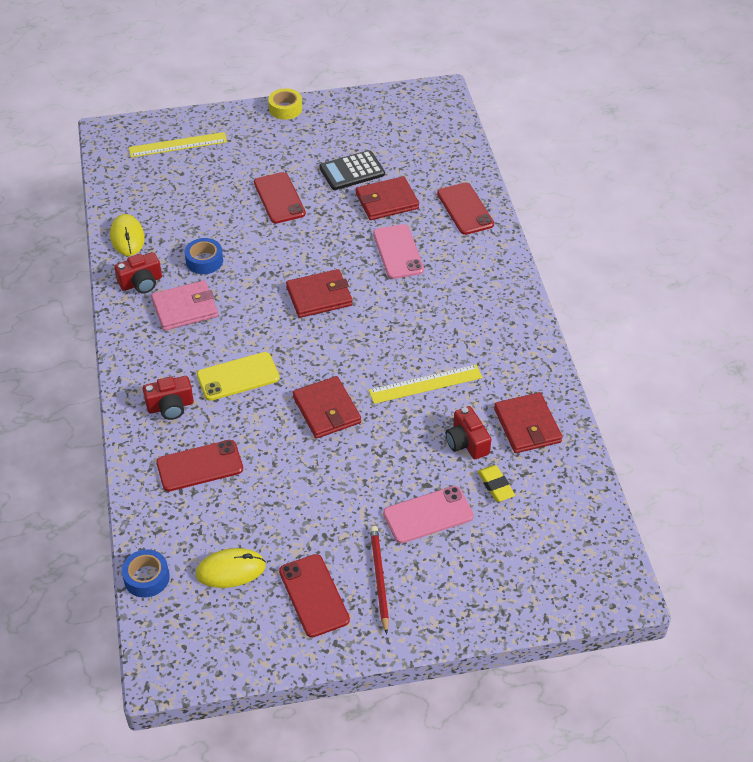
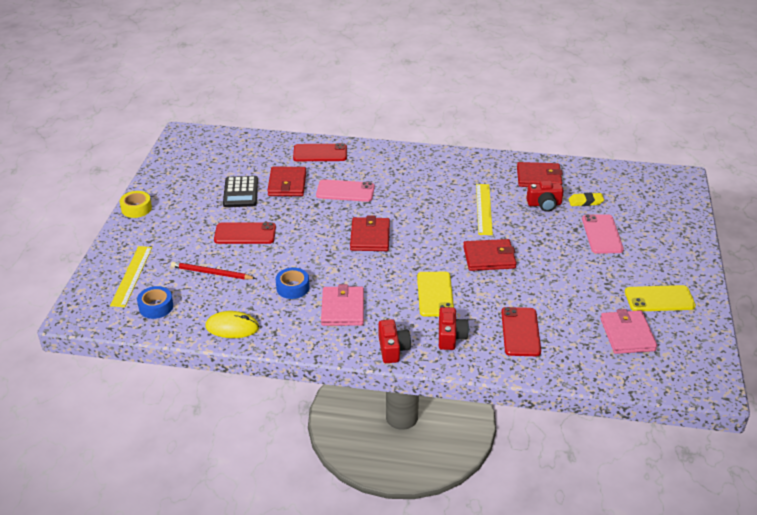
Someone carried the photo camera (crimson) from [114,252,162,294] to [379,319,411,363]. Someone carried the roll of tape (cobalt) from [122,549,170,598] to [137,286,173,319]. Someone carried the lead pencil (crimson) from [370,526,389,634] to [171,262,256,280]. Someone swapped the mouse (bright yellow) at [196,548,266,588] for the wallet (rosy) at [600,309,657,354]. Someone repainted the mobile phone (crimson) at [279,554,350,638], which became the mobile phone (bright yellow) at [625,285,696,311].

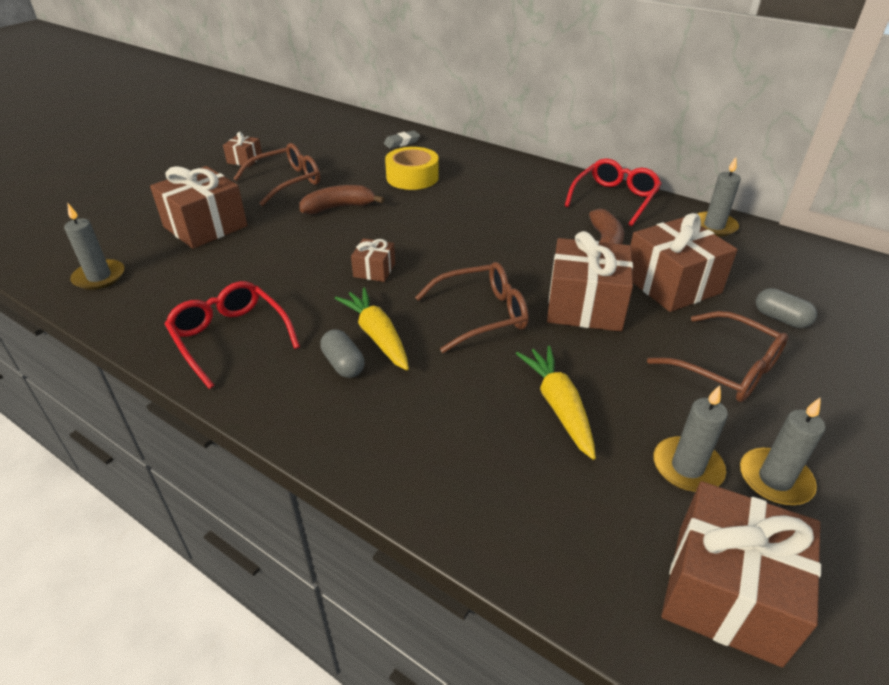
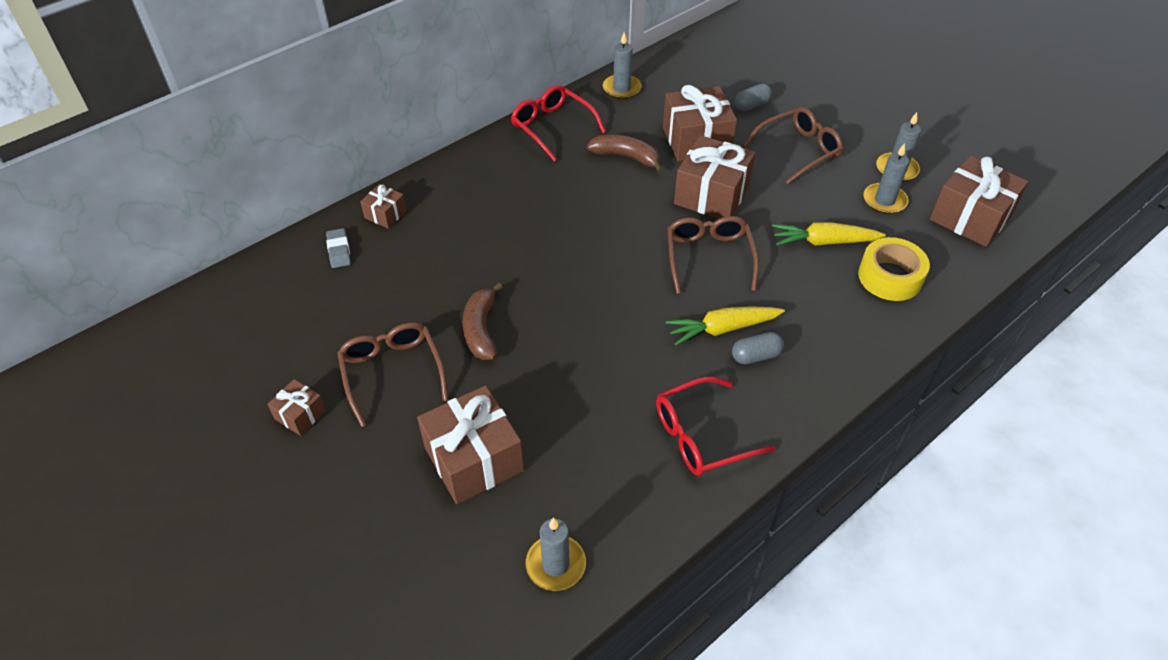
Someone carried the gift (russet) from [351,238,395,282] to [360,184,407,229]. Someone carried the roll of tape (bright yellow) from [385,147,439,190] to [858,237,930,301].

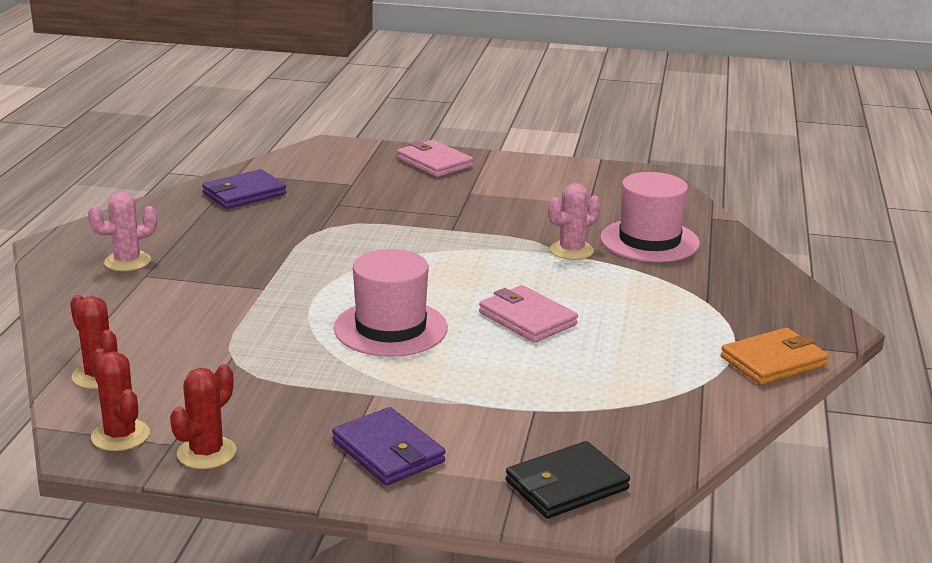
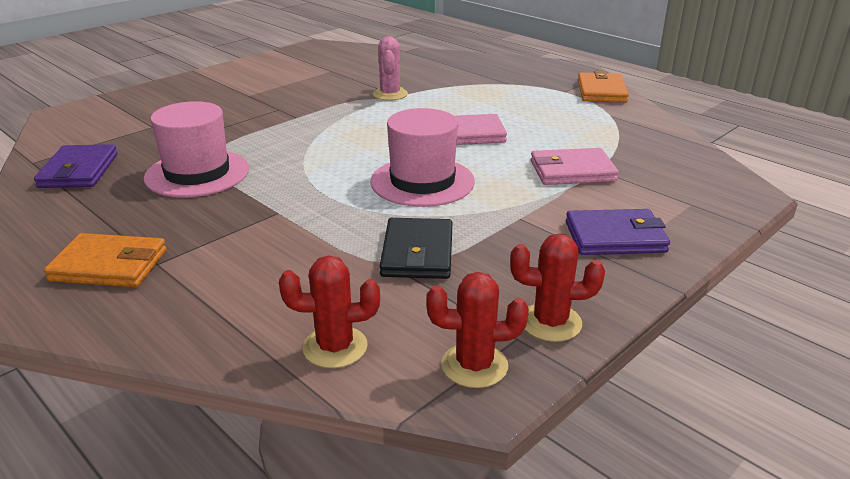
Someone carried the wallet (rosy) from [397,140,473,177] to [531,148,619,185]. Someone carried the wallet (ebony) from [506,441,630,519] to [380,218,452,279]. Someone carried the tall hat (rosy) from [600,172,700,262] to [144,101,249,197]. Someone swapped the saguaro cactus (rosy) at [88,192,157,271] for the wallet (bright orange) at [44,233,167,287]. Someone rotated the saguaro cactus (crimson) at [170,364,236,469] by 60 degrees counterclockwise.

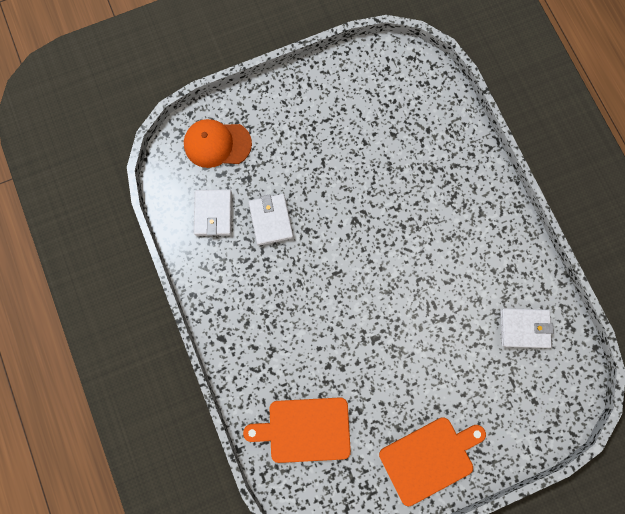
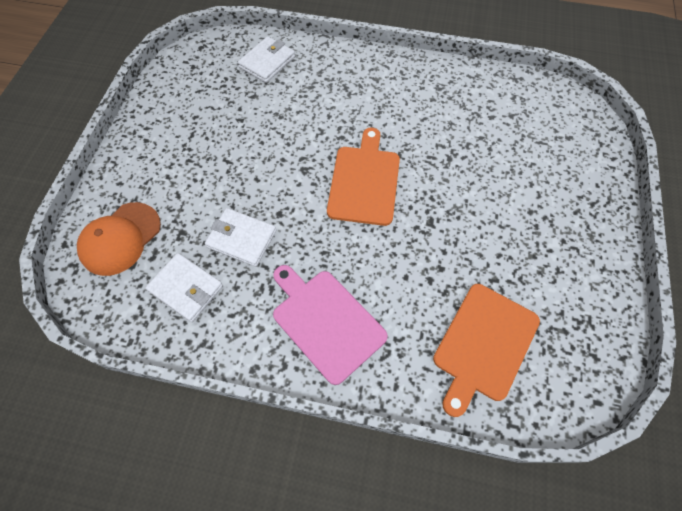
Someone put down the chopping board (rosy) at [273,265,388,385]. Someone carried the chopping board (bright orange) from [379,417,486,506] to [327,128,400,226]. Someone carried the wallet (pure white) from [500,308,554,348] to [238,36,295,83].

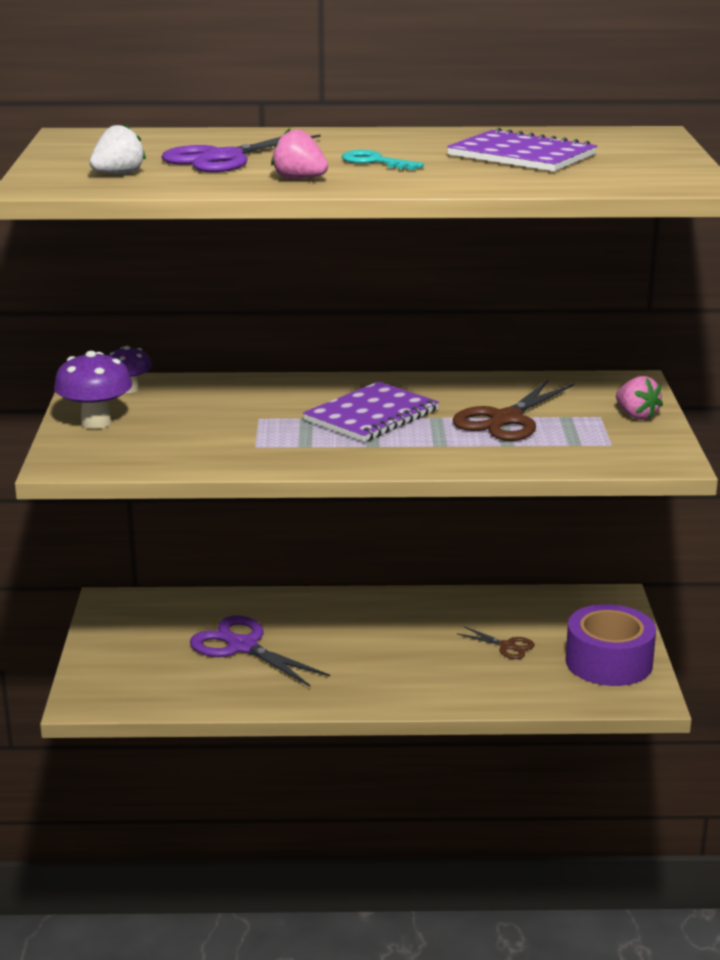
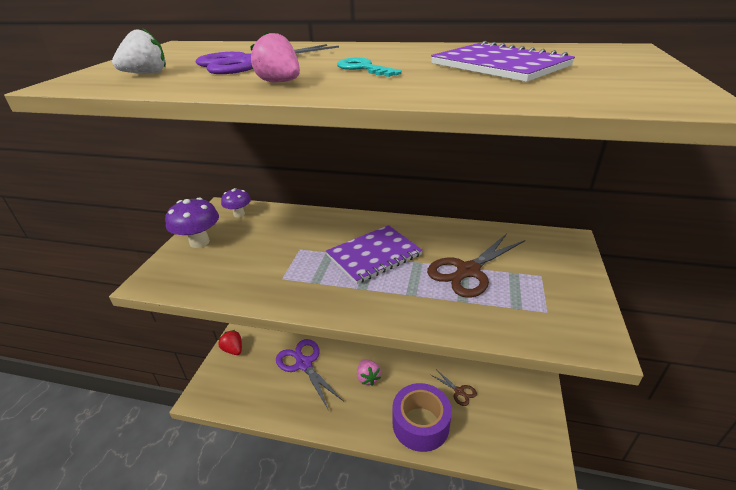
Someone put down the strawberry (crimson) at [218,330,242,355]. Someone carried the roll of tape (violet) from [566,604,656,686] to [393,383,452,452]. Someone carried the strawberry (rosy) from [616,376,663,420] to [357,360,381,386].

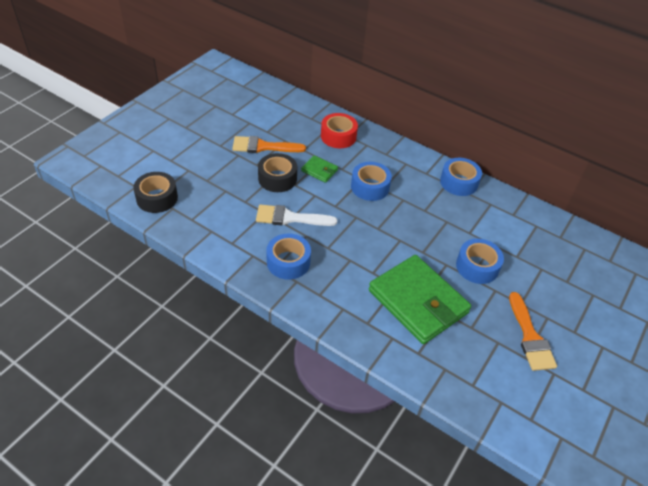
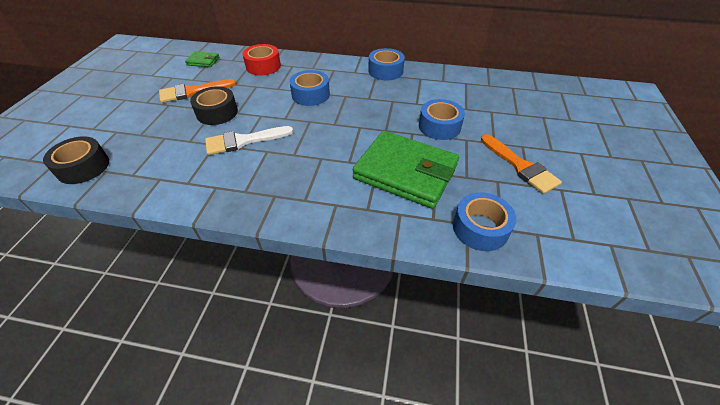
Someone carried the roll of tape (cobalt) from [266,234,311,280] to [453,192,517,251]. Someone carried the wallet (emerald) from [301,155,338,183] to [185,52,219,67].

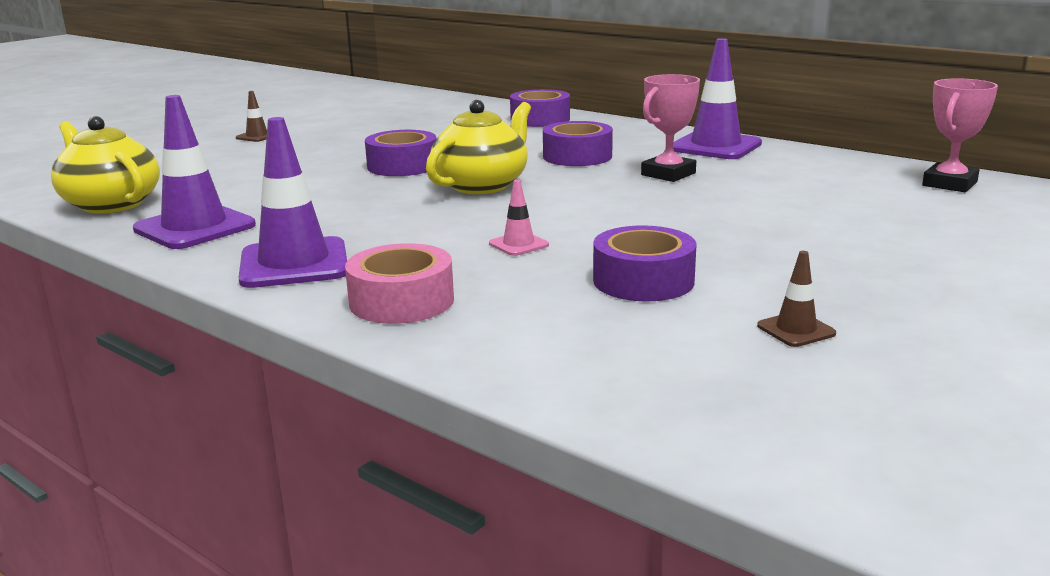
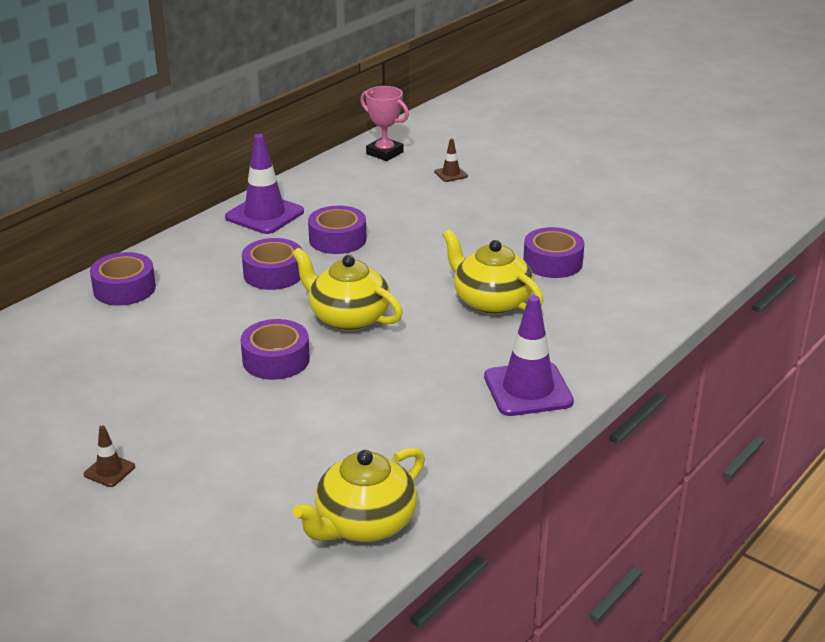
Someone took away the road cone (violet) at [133,95,256,249]. Someone took away the roll of tape (rosy) at [345,243,454,324]. Someone carried the road cone (russet) from [757,251,836,347] to [434,139,468,182]. Someone swapped the road cone (rosy) at [489,180,549,256] for the china teapot (bright yellow) at [443,229,543,314]. Someone swapped the award cup (rosy) at [641,74,700,182] for the roll of tape (violet) at [308,206,366,254].

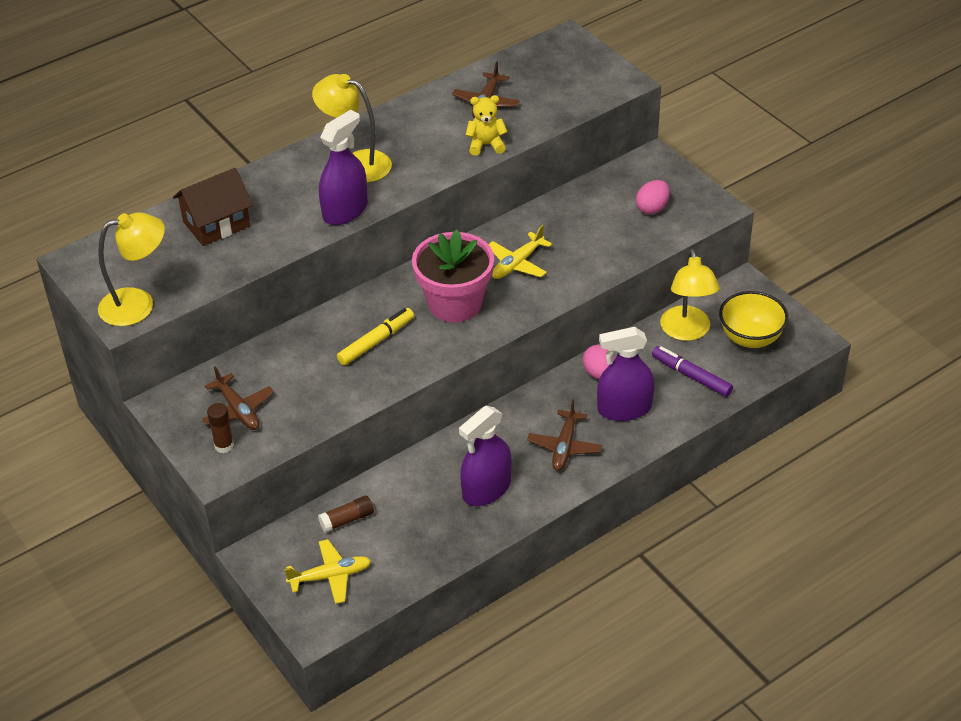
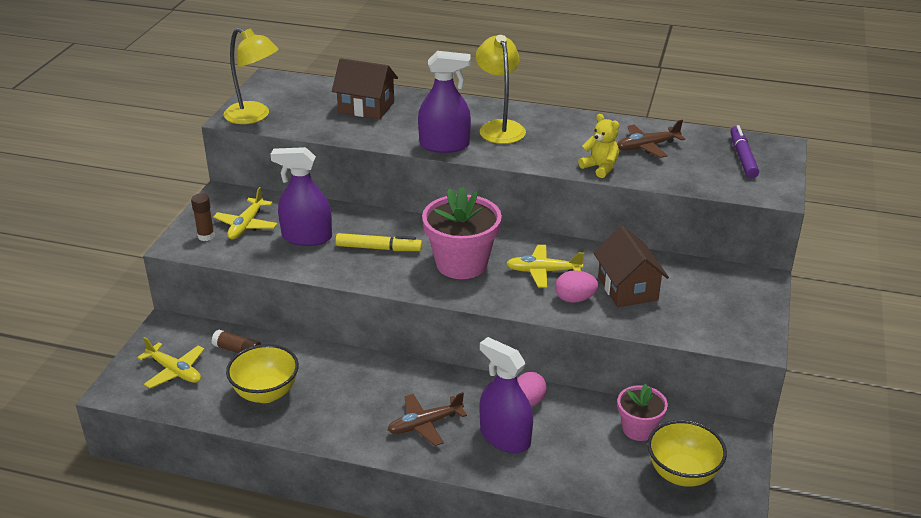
Someone put down the deep dish (bright yellow) at [226,344,299,403]. Someone put down the toy house (russet) at [593,226,669,307]. Someone carried the sprayer (violet) from [459,406,512,506] to [270,147,332,246]. Someone carried the egg shape (rosy) from [636,180,670,214] to [555,270,598,303]. Someone carried the marker (violet) from [652,346,733,397] to [731,125,759,178]. Someone swapped the lamp (bright yellow) at [660,249,720,341] for the plant pot (rosy) at [618,384,668,441]. Someone repainted the toy plane (russet) at [202,366,274,430], which became the toy plane (bright yellow) at [213,187,278,239].

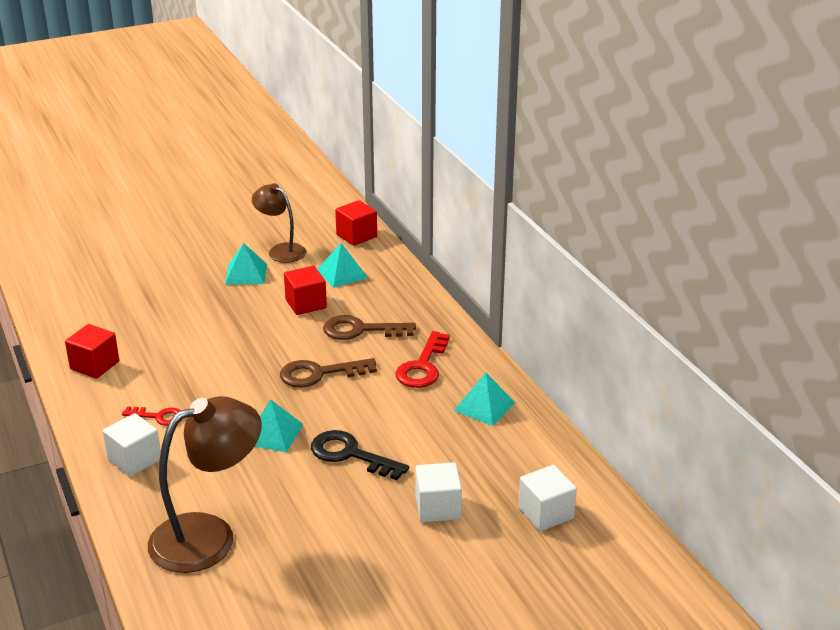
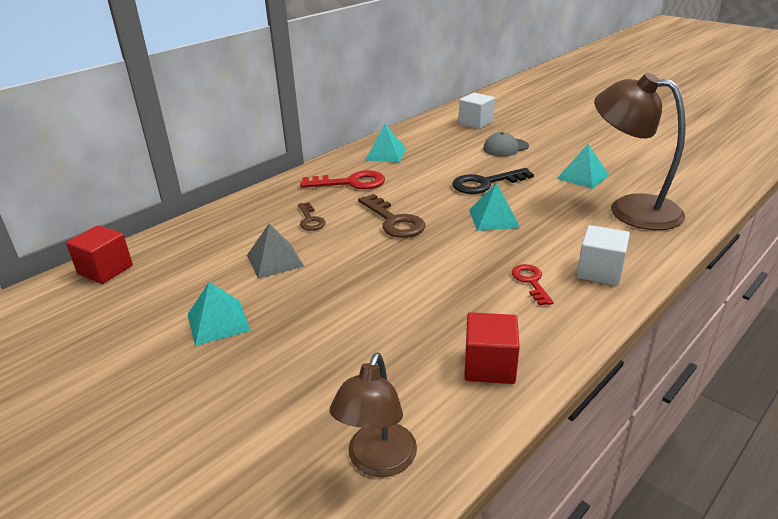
Someone carried the lamp (russet) from [252,183,306,263] to [330,353,417,477]. Someone carried the solid pyramid (turquoise) from [317,243,368,288] to [557,144,609,189]. Someone swapped the cube (crimson) at [284,266,327,315] for the solid pyramid (grey) at [247,223,304,279]. Someone swapped the cube (pure white) at [416,462,462,522] for the peaked cap (grey) at [483,132,529,157]. Someone rotated the latchkey (ebony) at [311,430,409,480] by 60 degrees clockwise. Someone scaled the latchkey (russet) at [323,315,416,340] by 0.61.

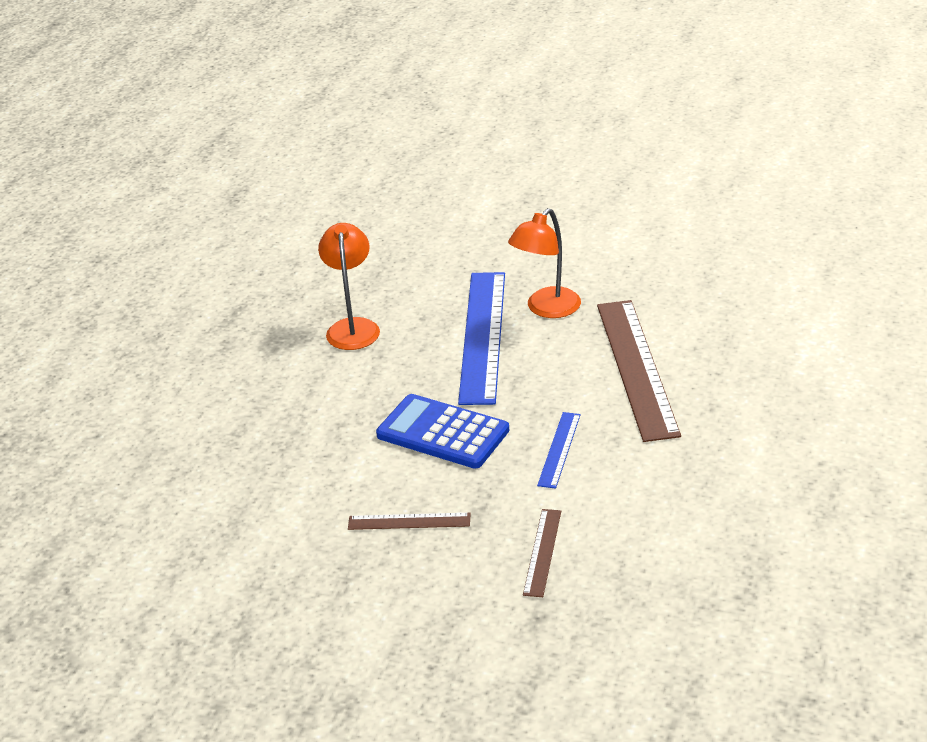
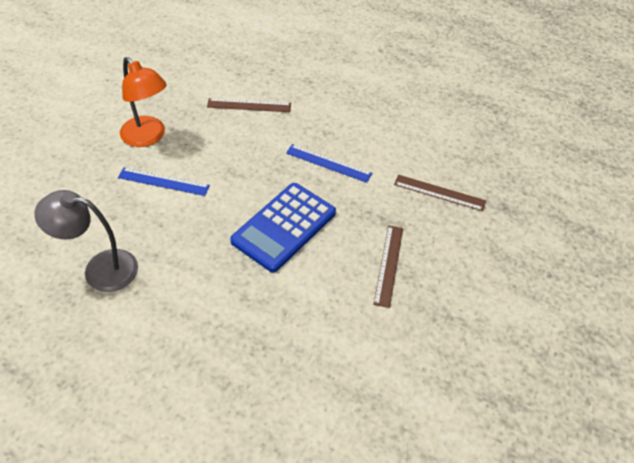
Someone repainted the lamp (bright orange) at [318,223,380,350], which became the lamp (grey) at [34,190,138,292]. Someone scaled the straightedge (cobalt) at [458,272,505,405] by 0.48. Someone scaled the straightedge (russet) at [597,300,681,442] by 0.48.

